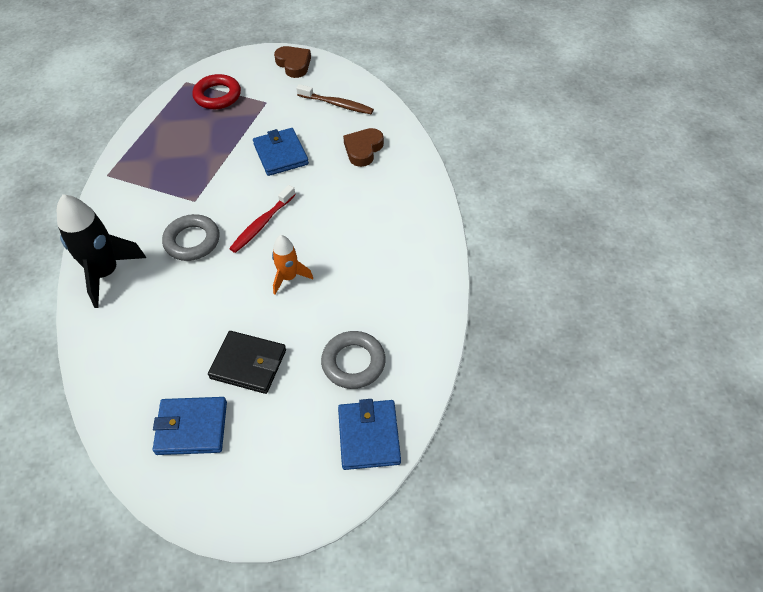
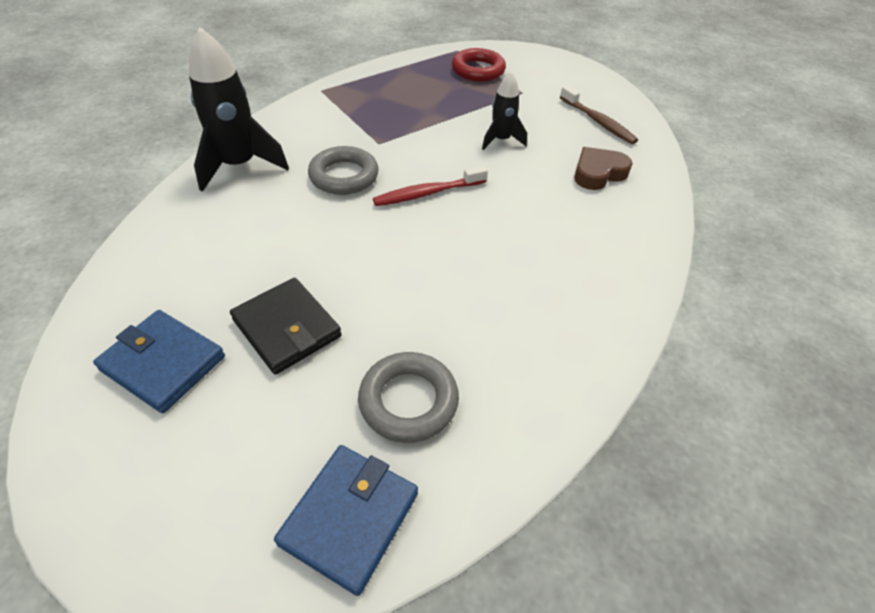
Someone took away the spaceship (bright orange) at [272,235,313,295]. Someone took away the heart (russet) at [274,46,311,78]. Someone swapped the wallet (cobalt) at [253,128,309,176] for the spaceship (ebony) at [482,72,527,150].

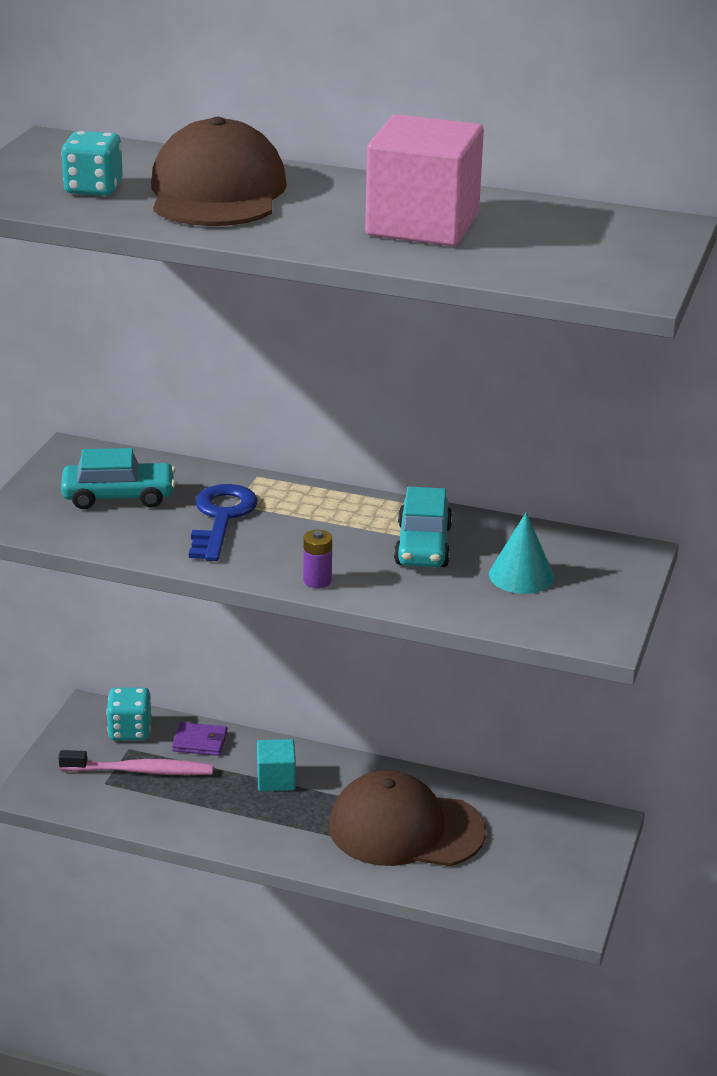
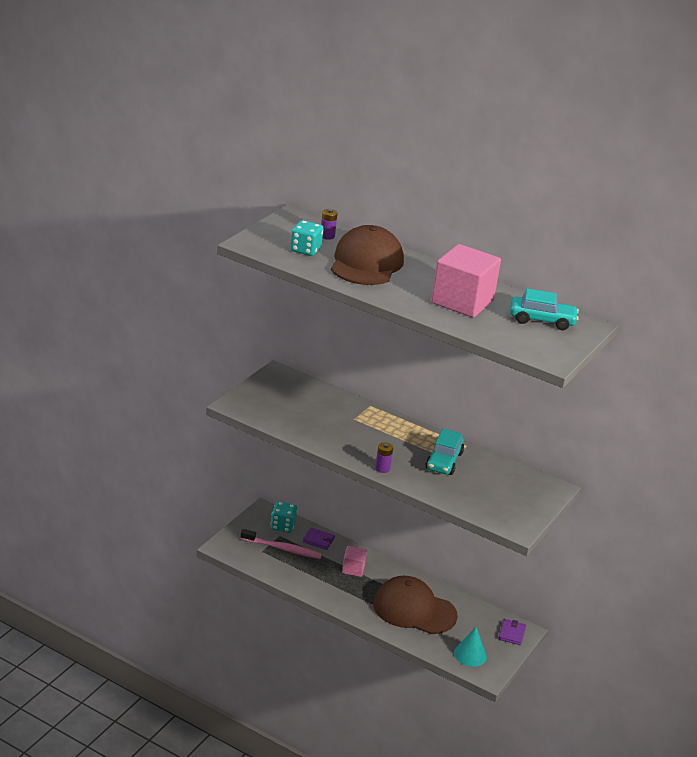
Someone took away the latchkey (cobalt) at [189,484,258,561]. Someone put down the battery (violet) at [321,209,338,240]. Someone put down the wallet (violet) at [498,619,526,645]. Someone carried the toy car (turquoise) from [61,448,175,509] to [510,288,579,330]. Someone carried the cone (turquoise) from [489,512,554,594] to [454,627,487,667]. Someone repainted the cube (turquoise) at [257,739,296,791], which became the cube (rosy) at [342,546,367,577].

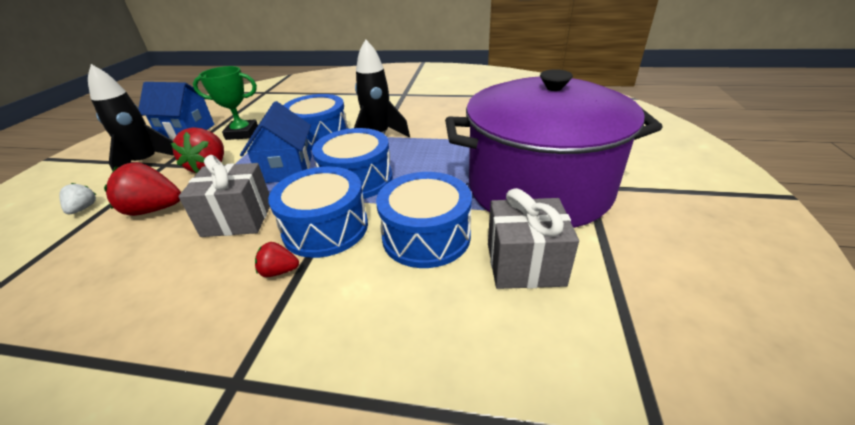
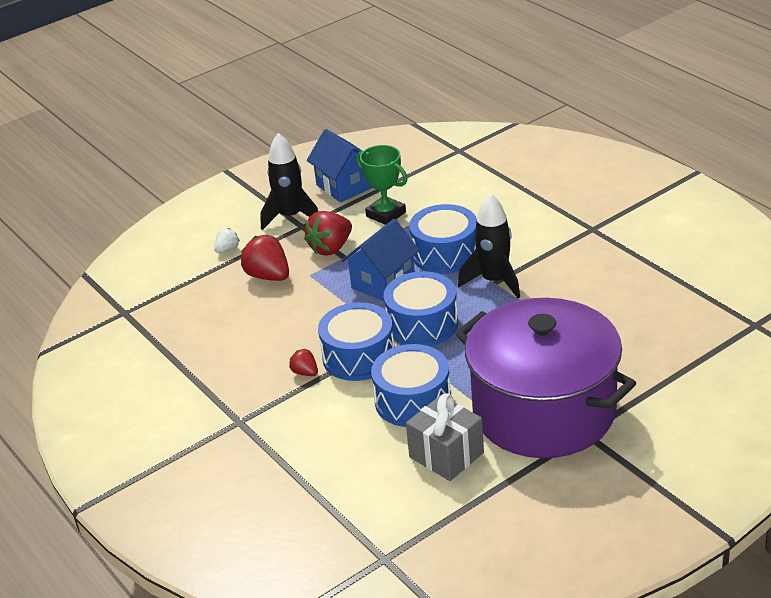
Someone took away the gift (grey) at [178,155,270,237].

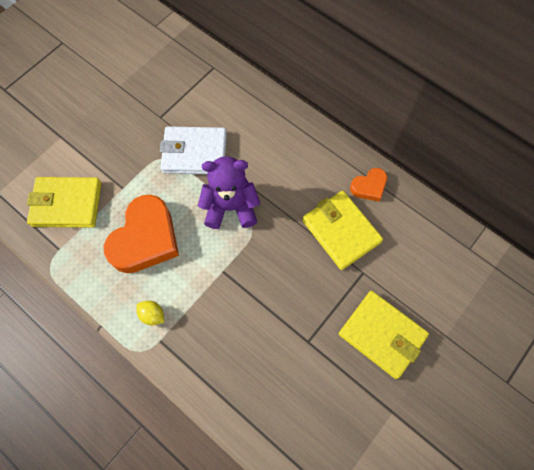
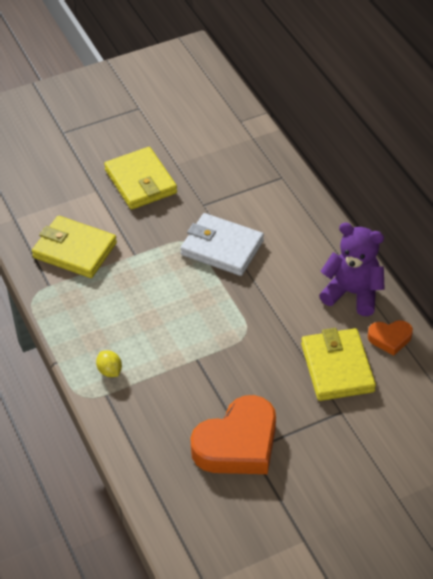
Someone carried the heart (bright orange) from [104,195,179,273] to [190,395,276,474]. Someone carried the teddy (violet) from [198,156,260,229] to [319,223,385,316]. Someone carried the wallet (bright yellow) from [339,291,429,379] to [104,147,177,209].

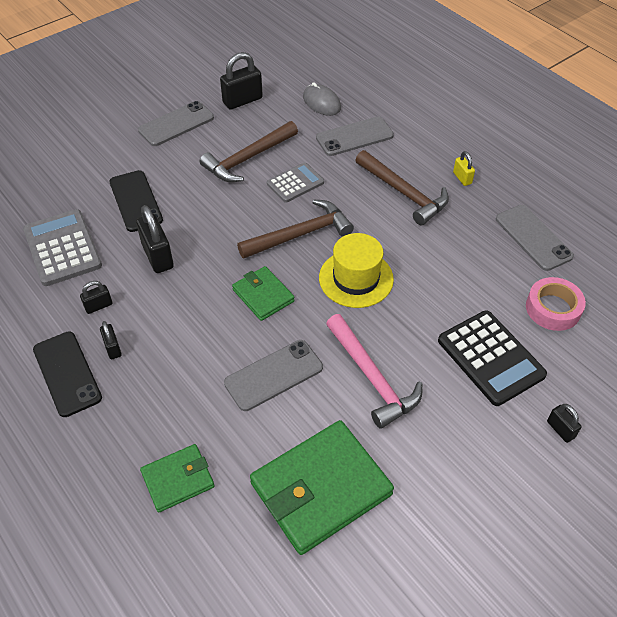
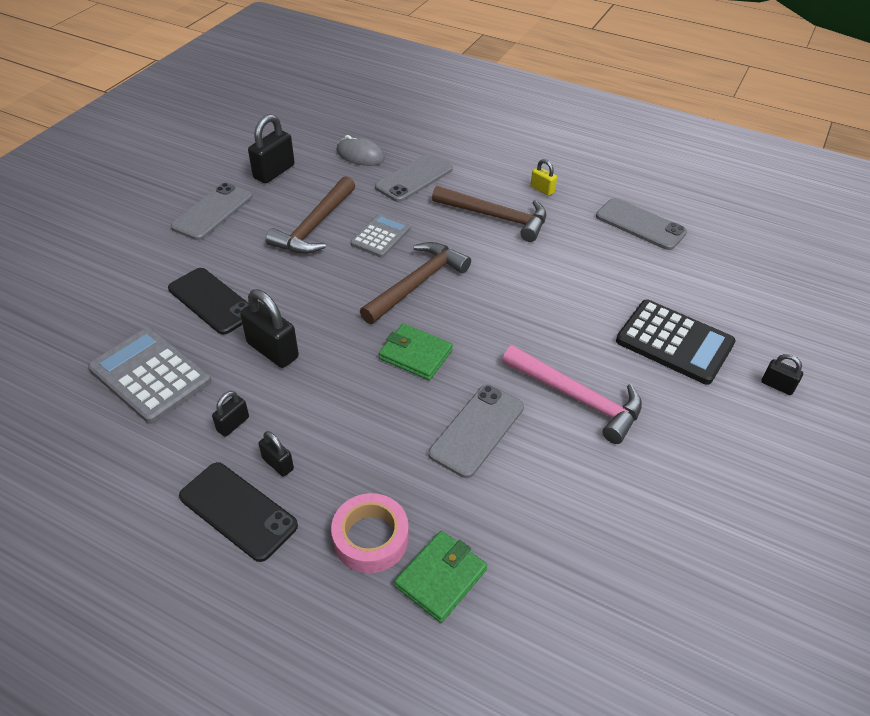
Someone took away the wallet (emerald) at [250,420,394,555]. Someone took away the tall hat (bright yellow) at [319,233,394,308]. Someone carried the roll of tape (rosy) from [526,277,586,331] to [331,493,409,573].

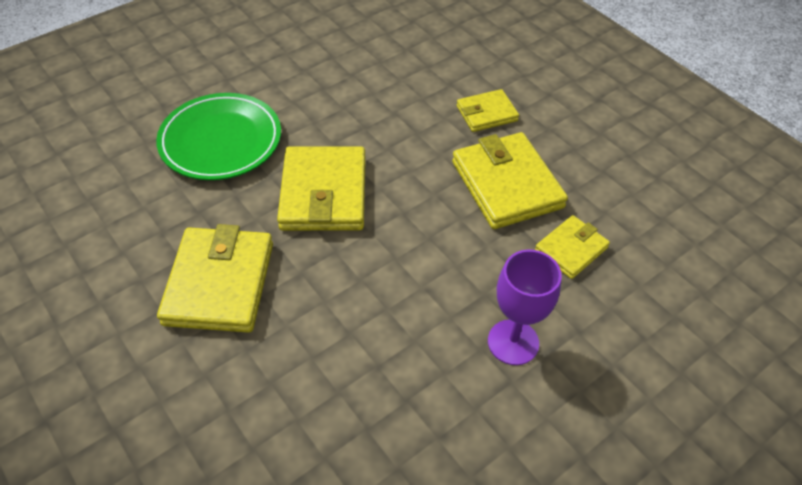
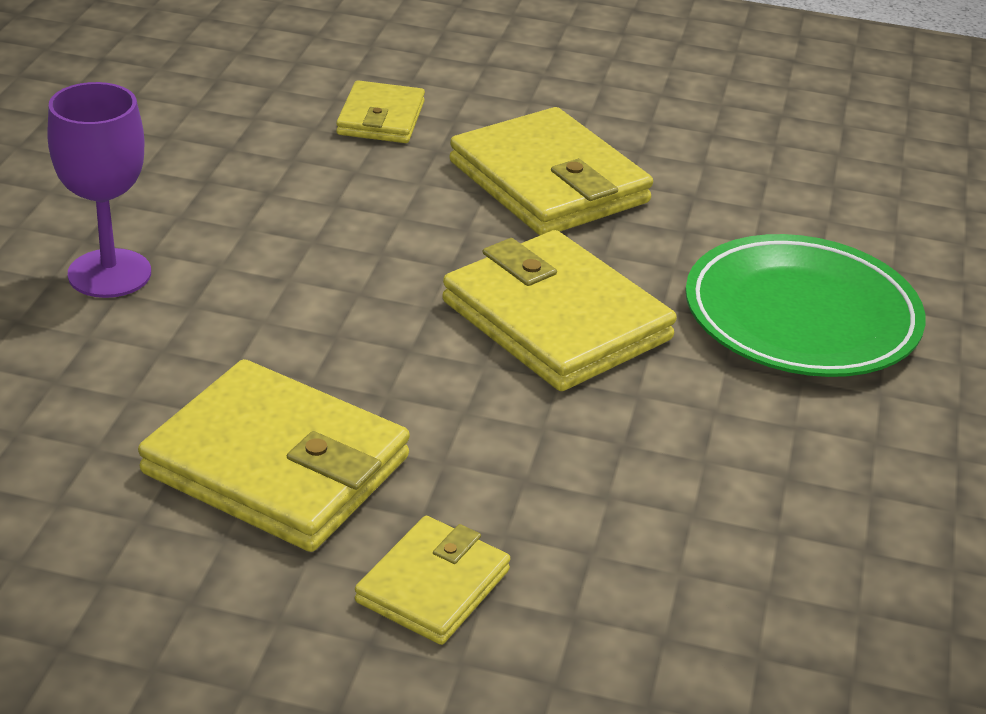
Someone carried the wallet (bright yellow) from [535,215,610,279] to [336,80,425,143].

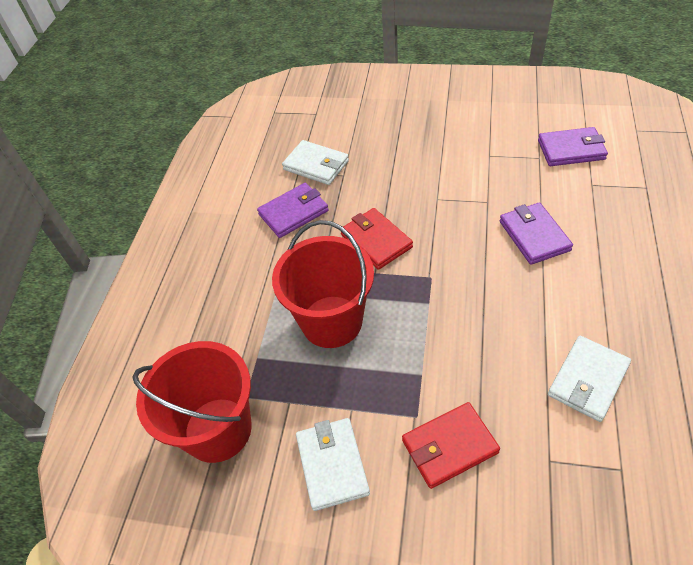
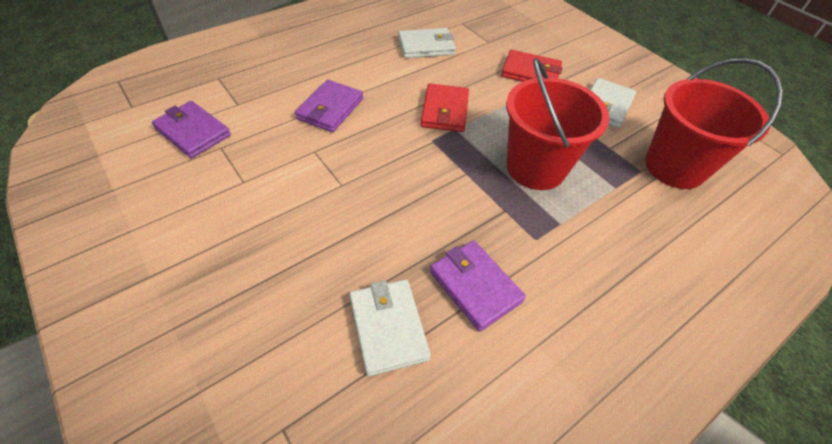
Someone carried the wallet (crimson) from [341,208,413,270] to [421,84,469,132]. Someone rotated the wallet (violet) at [257,183,329,238] by 45 degrees clockwise.

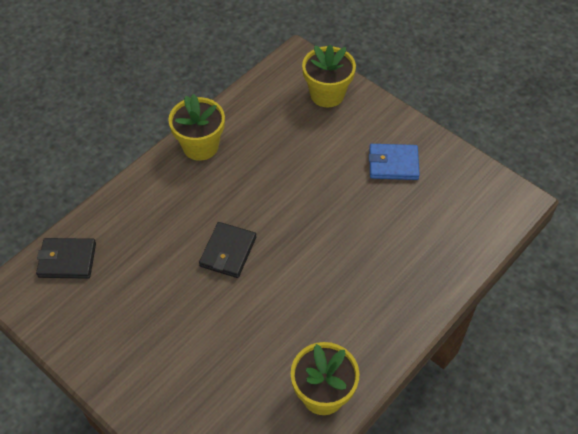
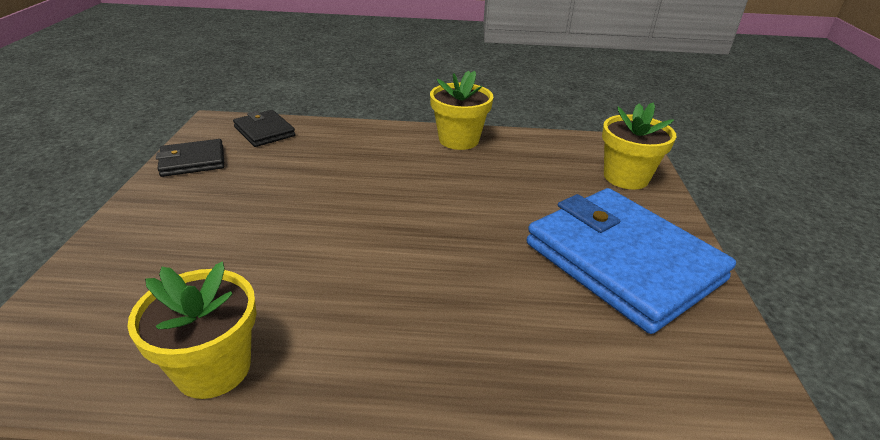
Someone carried the wallet (ebony) from [199,222,256,278] to [156,139,224,177]. Someone scaled the wallet (cobalt) at [369,144,420,180] by 2.13.

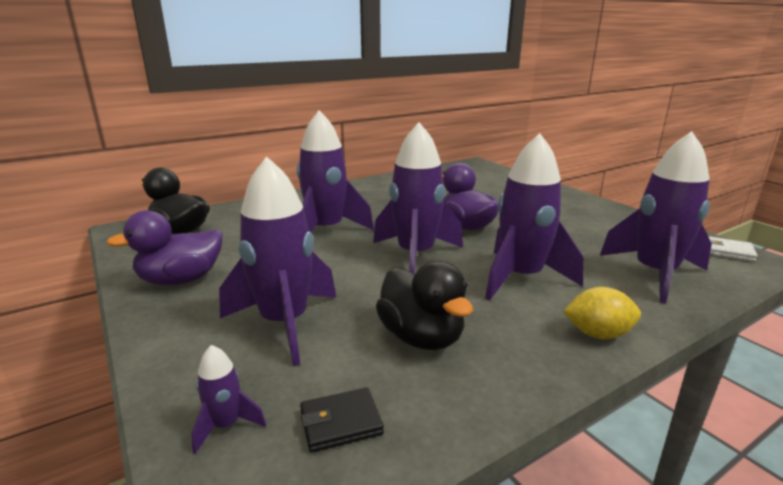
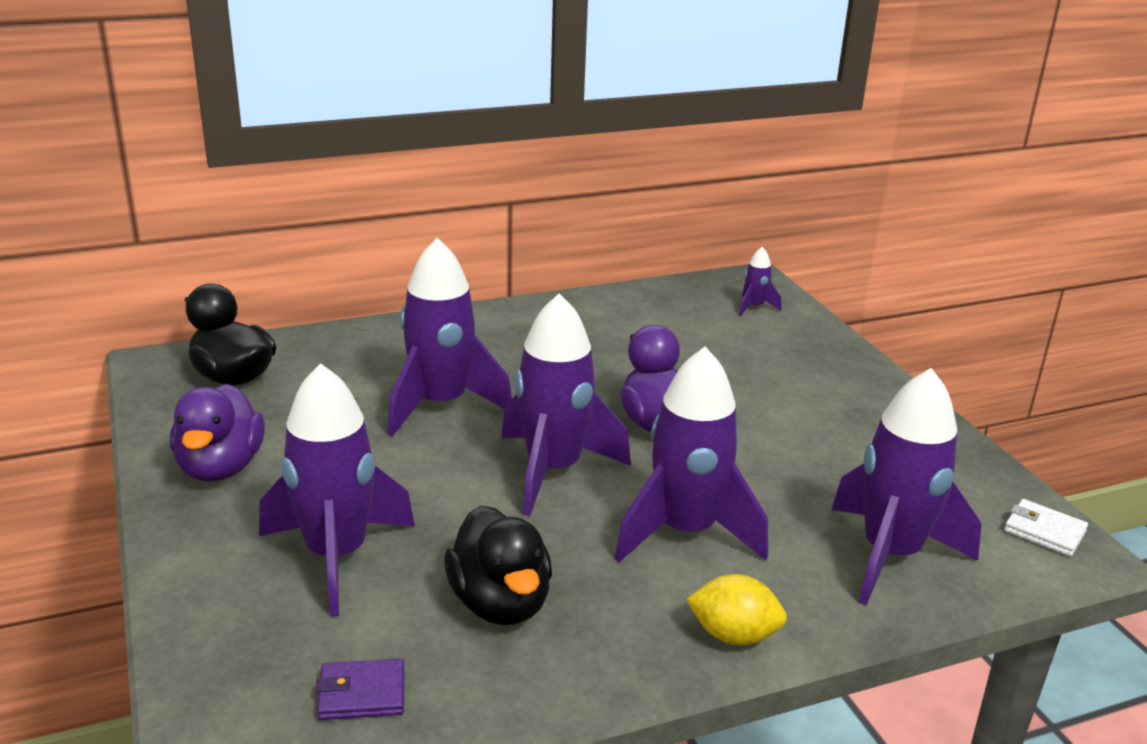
Someone carried the spaceship (violet) from [191,345,266,454] to [739,247,781,316]. Someone repainted the wallet (ebony) at [300,388,384,452], which became the wallet (violet) at [316,659,404,720]. Someone rotated the duck (violet) at [106,210,223,285] by 75 degrees counterclockwise.

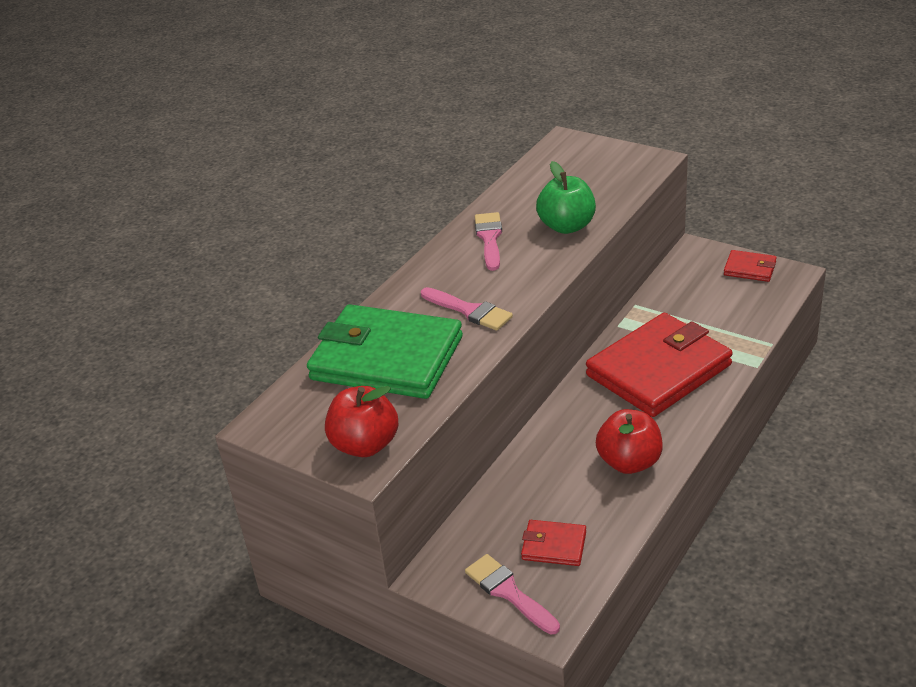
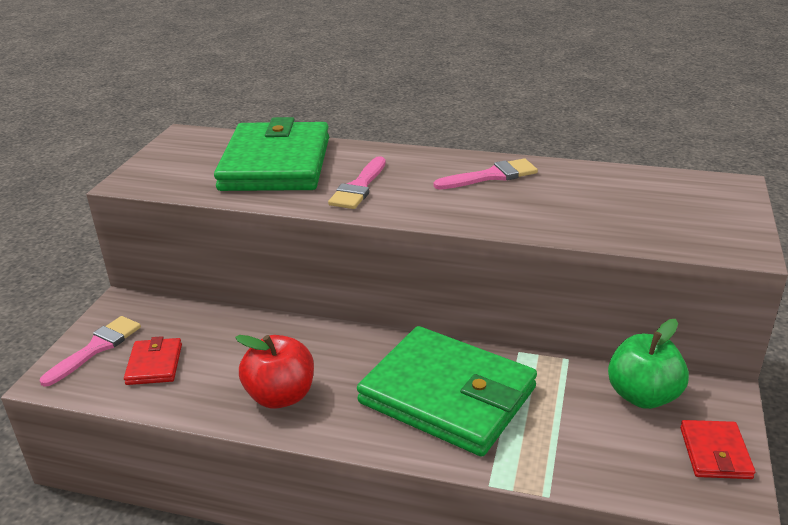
Someone took away the apple fruit (crimson) at [325,386,398,457]. Someone carried the apple fruit (emerald) from [536,161,596,234] to [608,319,689,409]. Someone repainted the wallet (crimson) at [586,313,733,417], which became the wallet (emerald) at [357,326,537,457].

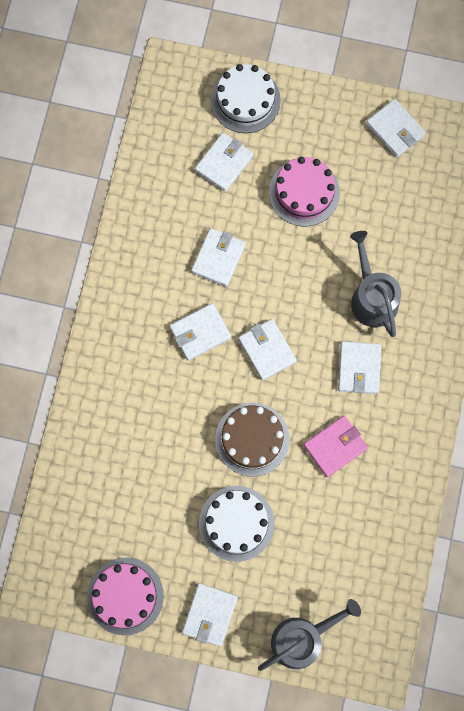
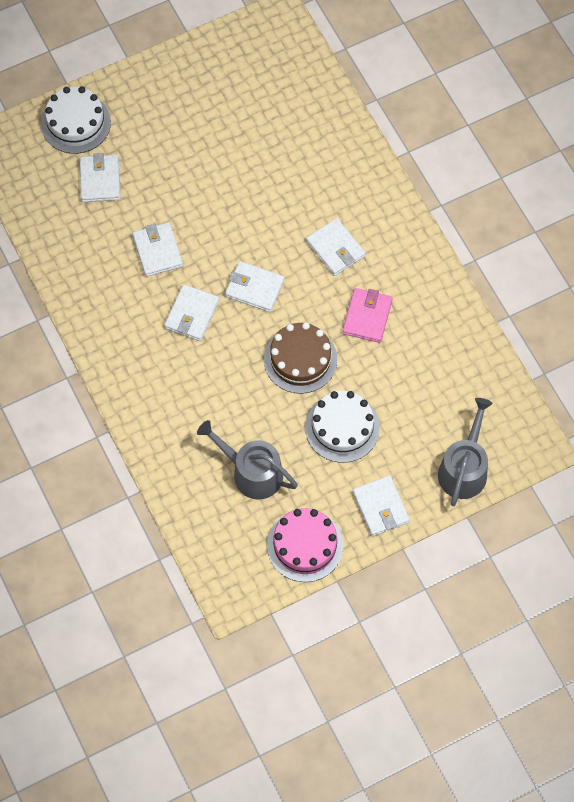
Someone took away the layer cake (rosy) at [269,157,340,227]. Someone took away the wallet (pure white) at [366,99,426,158]. Someone carried the watering can (grey) from [350,231,401,337] to [197,420,298,499].

